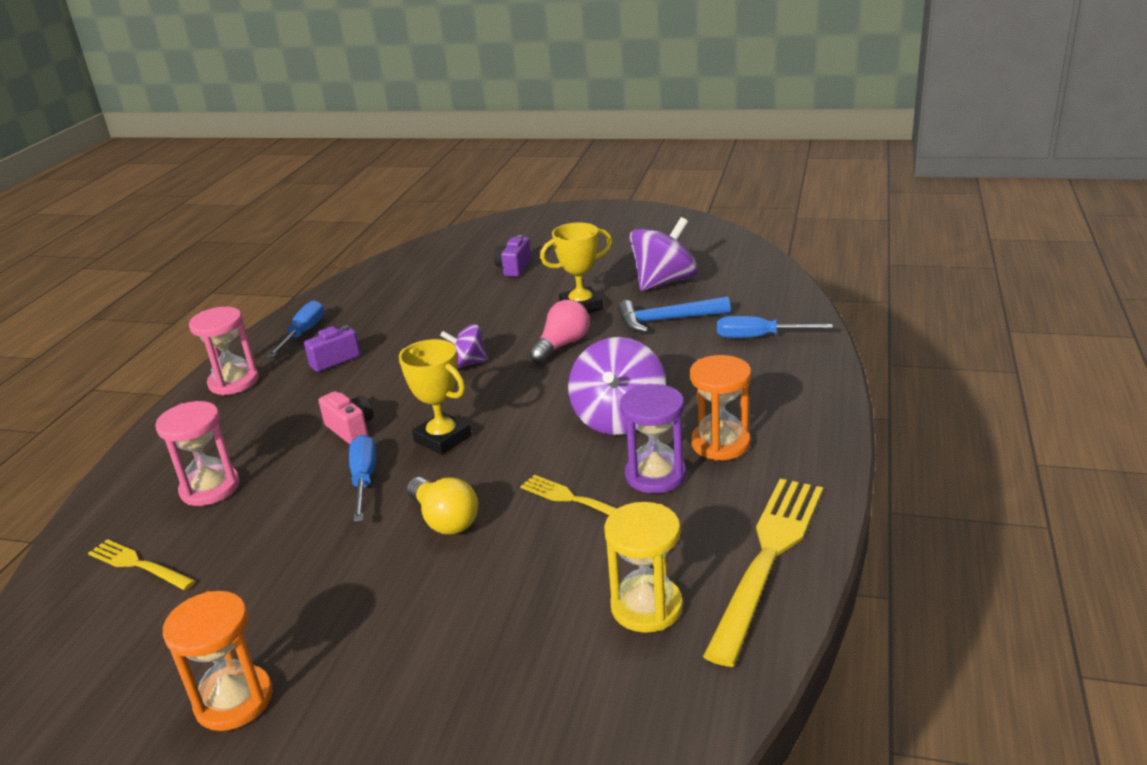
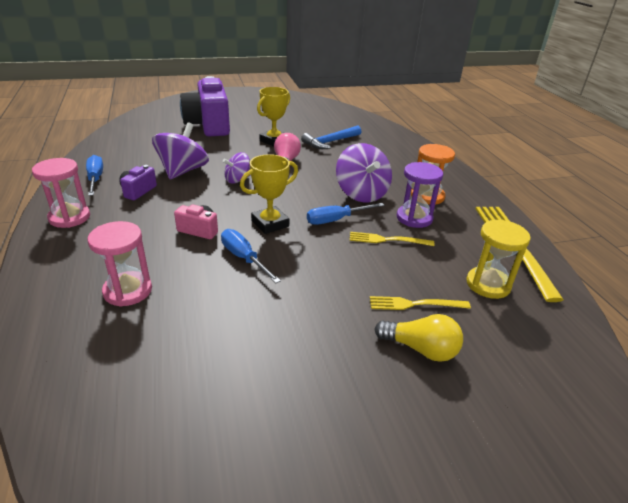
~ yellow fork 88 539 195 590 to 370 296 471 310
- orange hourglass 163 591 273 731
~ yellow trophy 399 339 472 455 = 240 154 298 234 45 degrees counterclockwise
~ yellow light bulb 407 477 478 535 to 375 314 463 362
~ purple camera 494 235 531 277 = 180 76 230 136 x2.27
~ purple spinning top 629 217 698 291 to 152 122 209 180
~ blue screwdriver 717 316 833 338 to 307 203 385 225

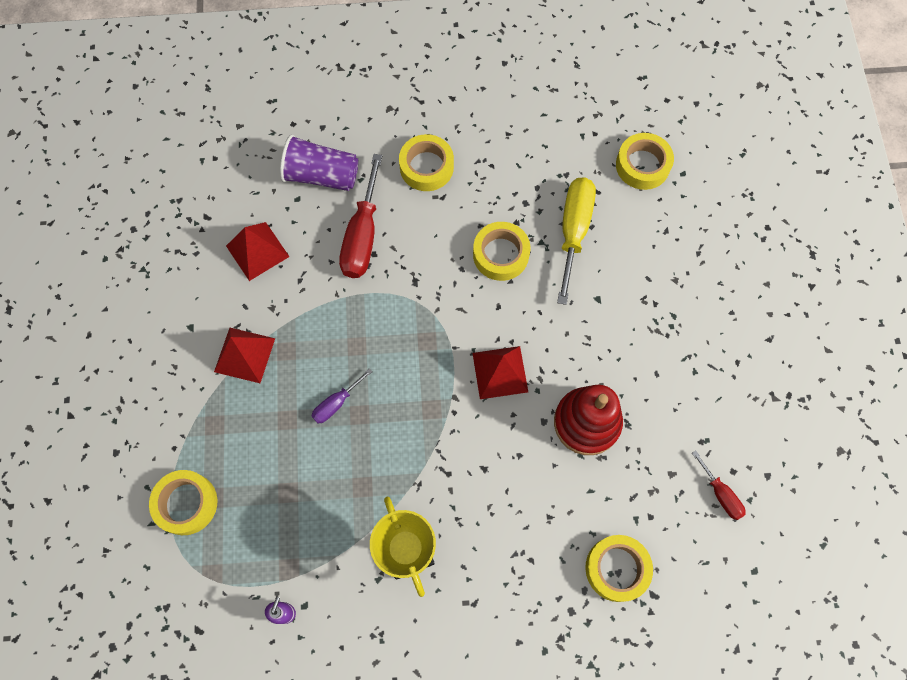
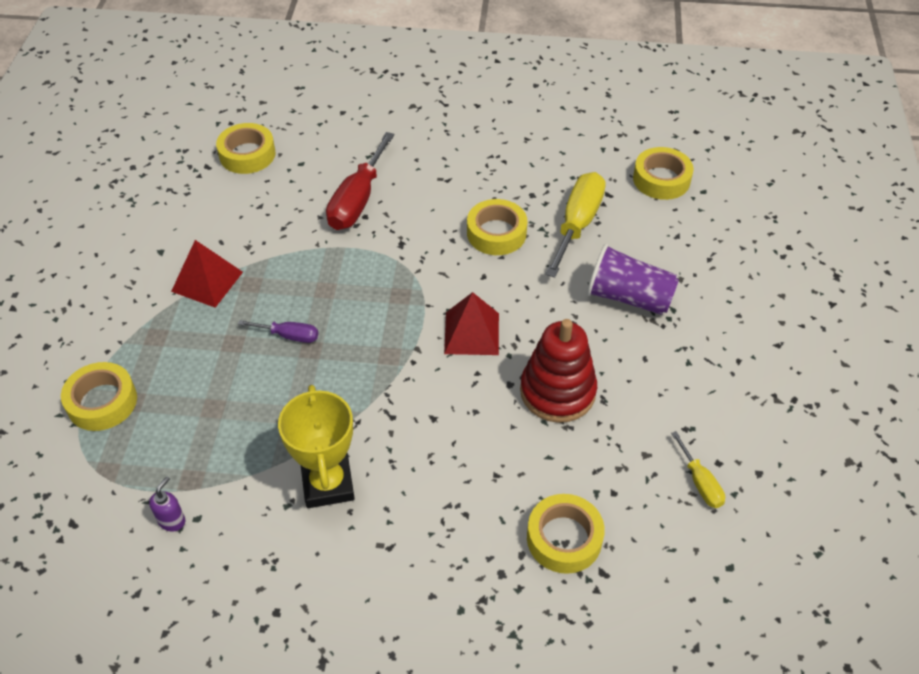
- red pyramid 226 222 289 281
~ purple cup 280 134 359 191 to 587 244 679 315
~ purple screwdriver 312 368 373 423 = 238 320 318 343 135 degrees counterclockwise
~ yellow tape 399 134 454 191 to 216 123 276 174
~ red screwdriver 692 450 746 520 to yellow screwdriver 671 431 725 508

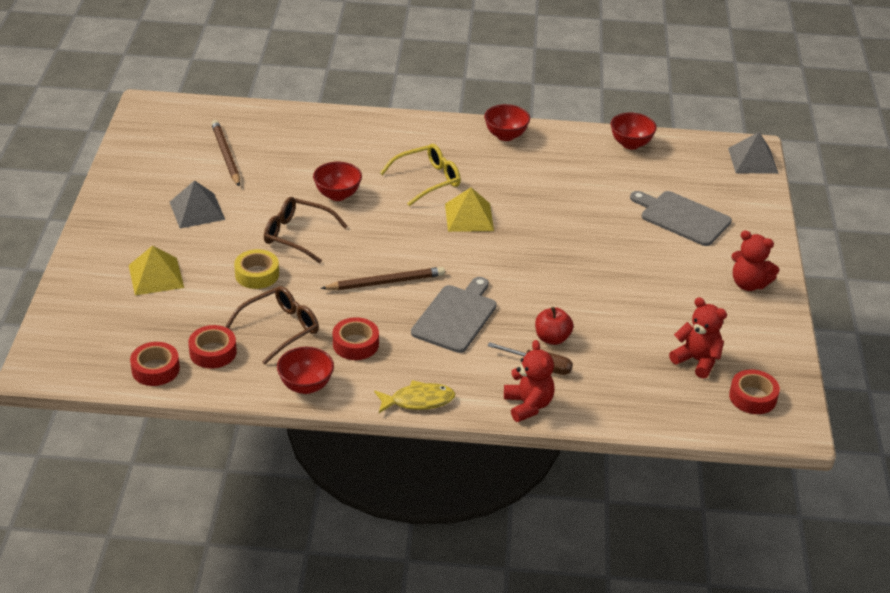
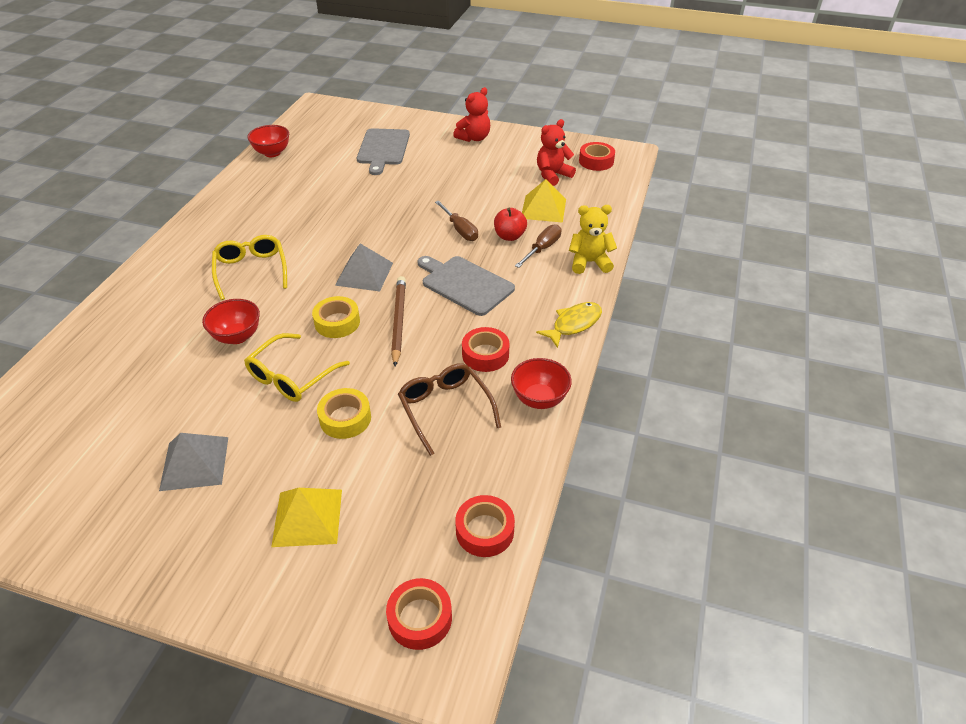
~ red tape 188 325 237 369 to 386 578 452 650
- brown pencil 211 120 240 187
~ brown glasses 264 197 348 263 to yellow glasses 244 333 350 402
~ yellow fish 374 380 455 413 = 536 302 602 348 45 degrees clockwise
~ yellow pyramid 445 187 494 232 to 522 179 566 223
- red bowl 484 104 530 141
~ red teddy bear 504 340 555 422 to yellow teddy bear 569 205 617 274
~ grey cutting board 630 191 732 246 = 357 128 410 175 45 degrees counterclockwise
~ grey pyramid 728 132 779 174 to 335 243 393 291
+ yellow tape 312 296 360 338
+ brown screwdriver 435 201 478 241

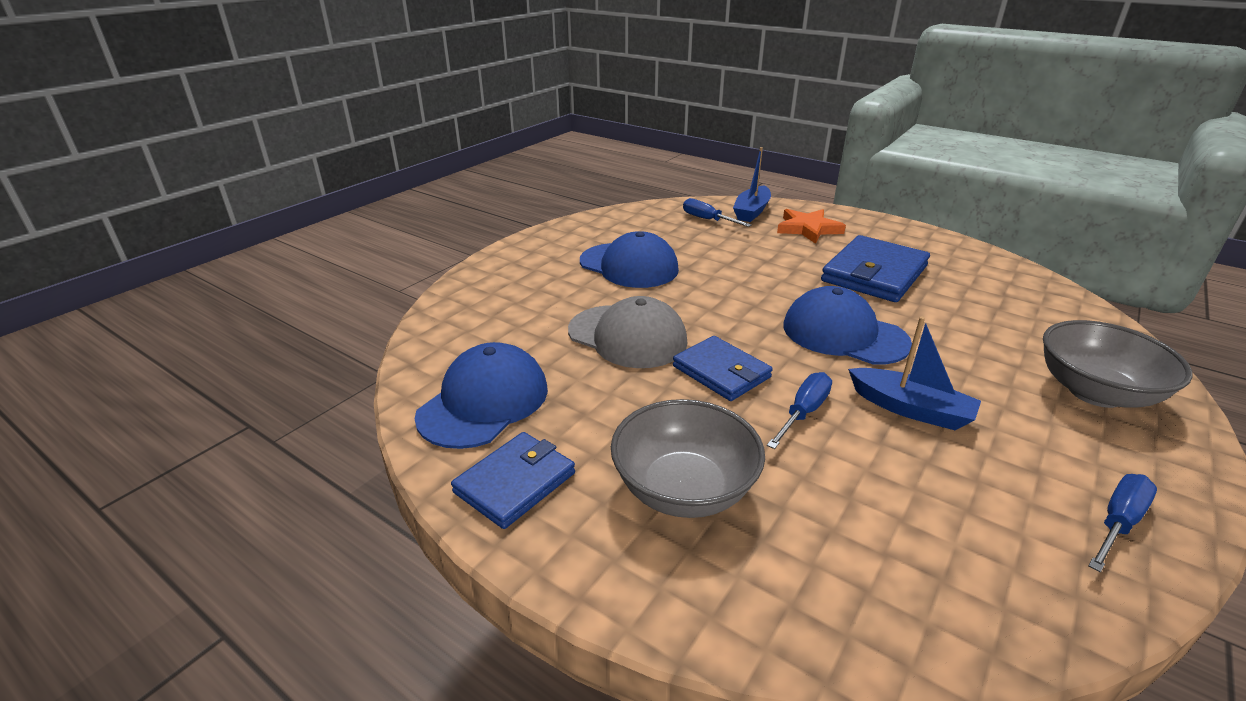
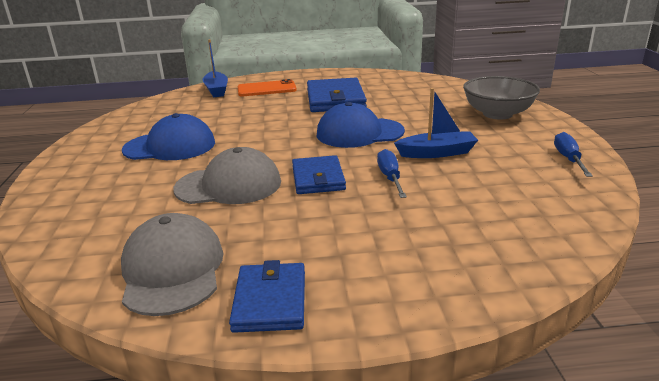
~ blue cap 415 342 548 449 to grey cap 121 213 223 316
- grey bowl 611 399 765 518
~ blue wallet 673 336 773 401 = 292 155 346 194 75 degrees clockwise
- blue screwdriver 683 198 751 227
~ orange star 777 209 846 244 to orange phone 238 79 297 96

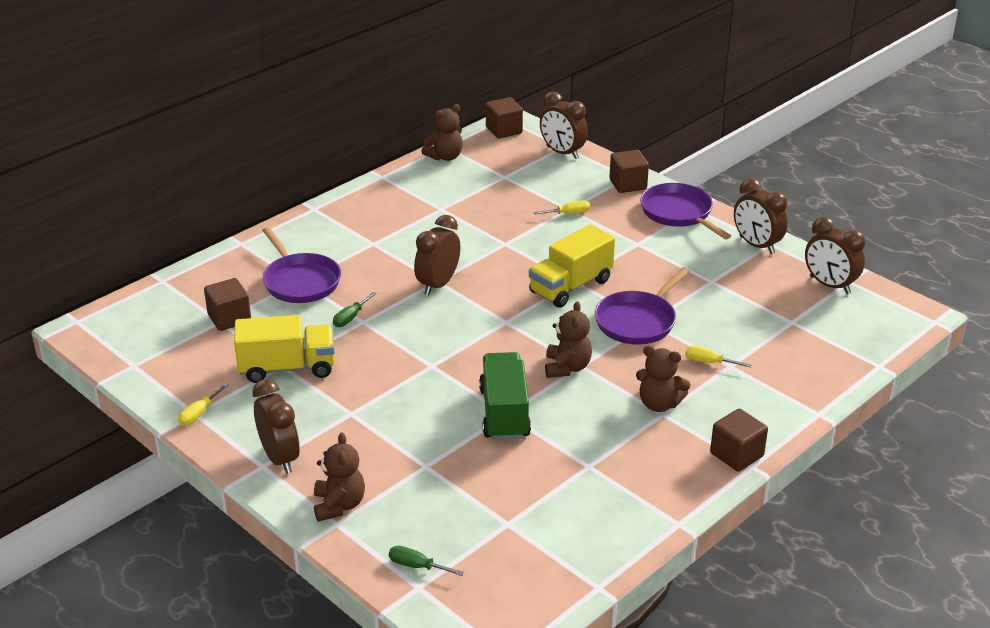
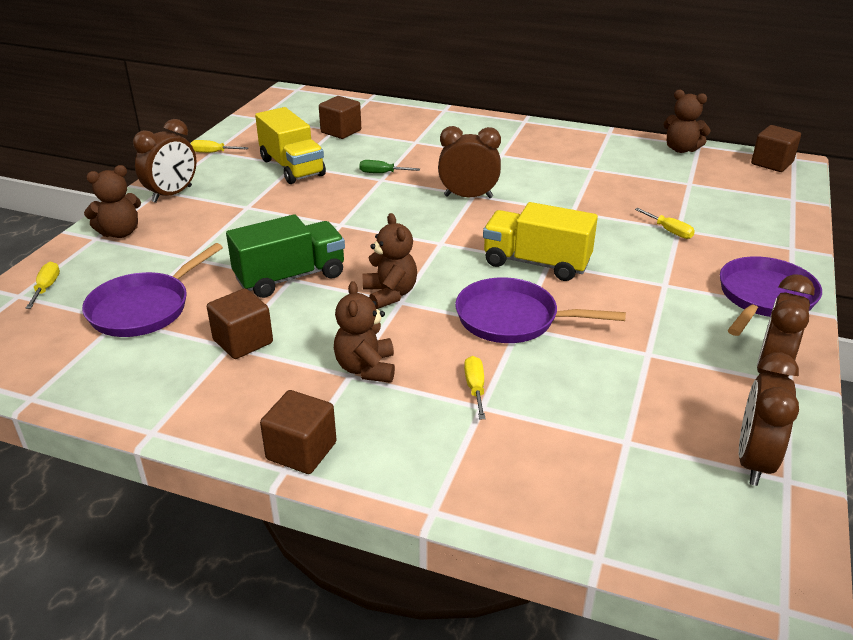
~ purple pan 262 227 341 303 to 82 243 223 337
~ green screwdriver 389 546 464 576 to yellow screwdriver 26 262 60 309
- brown clock 540 92 588 159
~ brown teddy bear 545 301 592 378 = 363 213 417 309 90 degrees counterclockwise
~ brown cube 609 150 649 193 to 207 288 273 359

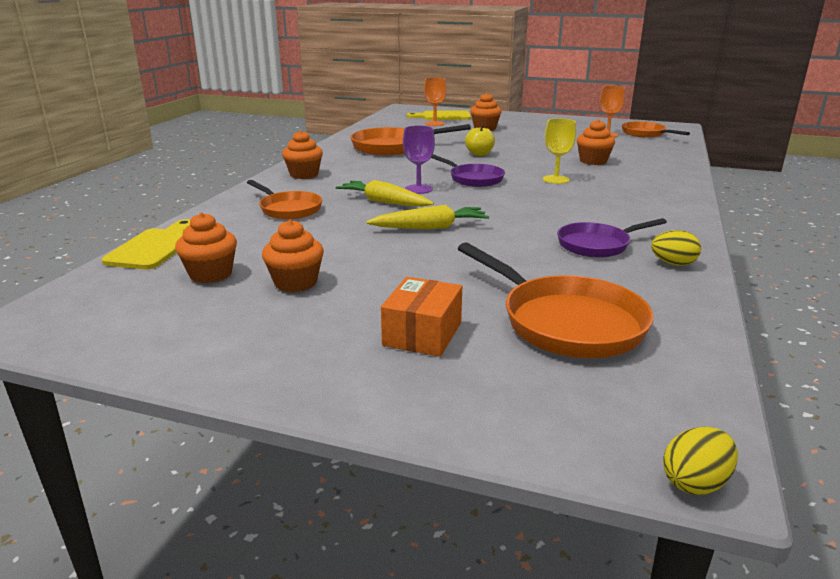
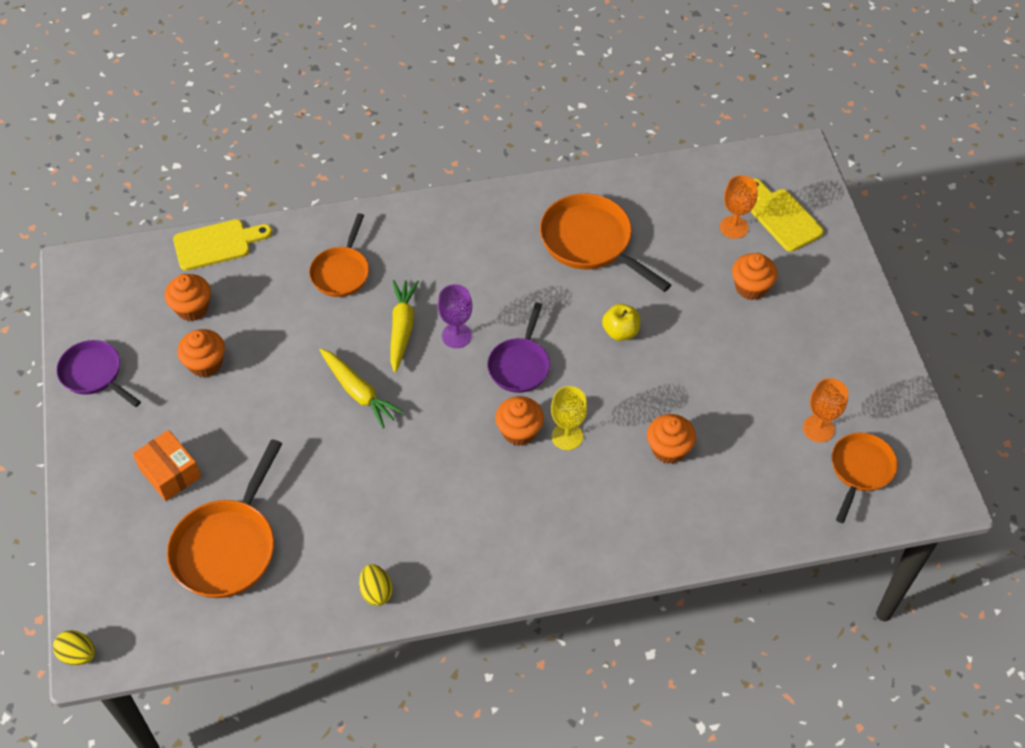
~ orange cupcake 282 130 323 179 to 495 396 544 446
~ orange box 381 277 462 357 = 133 430 201 501 60 degrees clockwise
~ purple pan 557 218 667 258 to 57 340 141 407

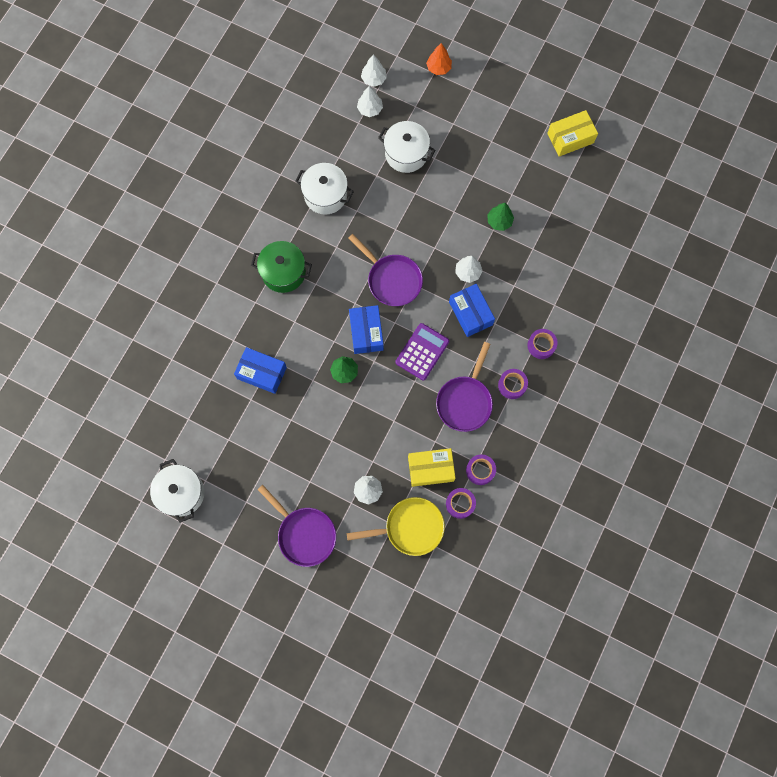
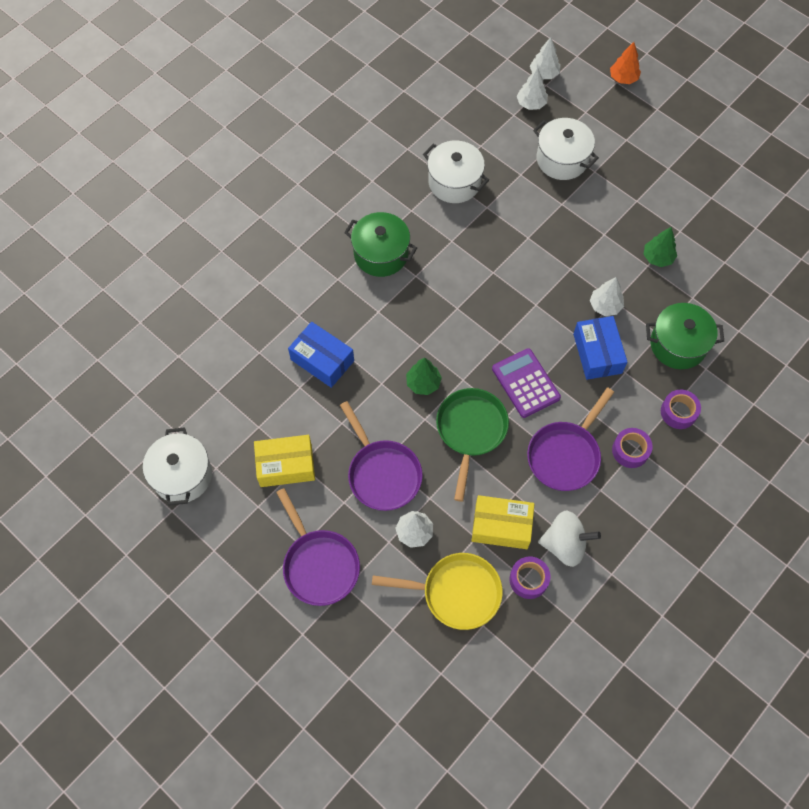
~ purple pan 348 234 423 306 to 340 401 423 511
- blue box 349 305 384 354
~ purple calculator 395 323 449 380 = 492 348 561 418 75 degrees counterclockwise
~ purple tape 466 454 496 485 to white spinning top 538 511 601 567
~ yellow box 547 110 598 157 to 254 435 315 487
+ green pan 436 388 509 502
+ green pot 646 303 724 369

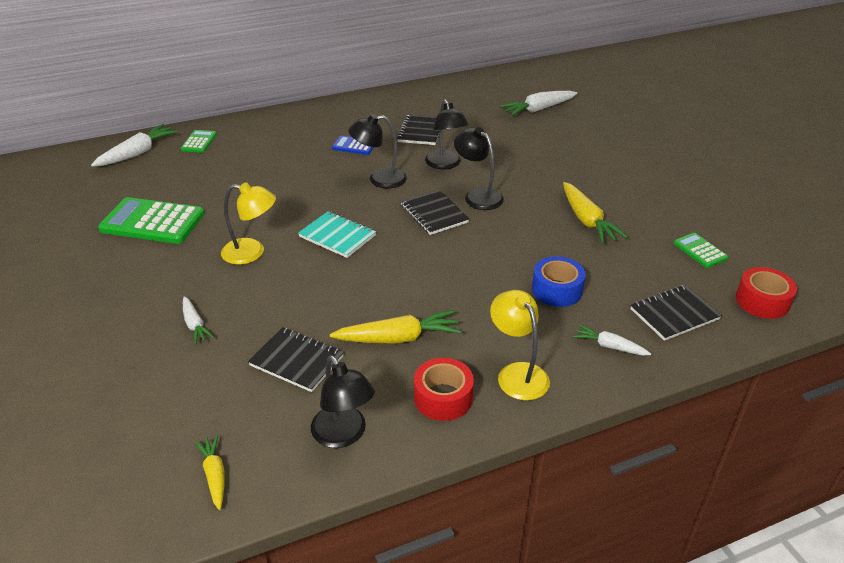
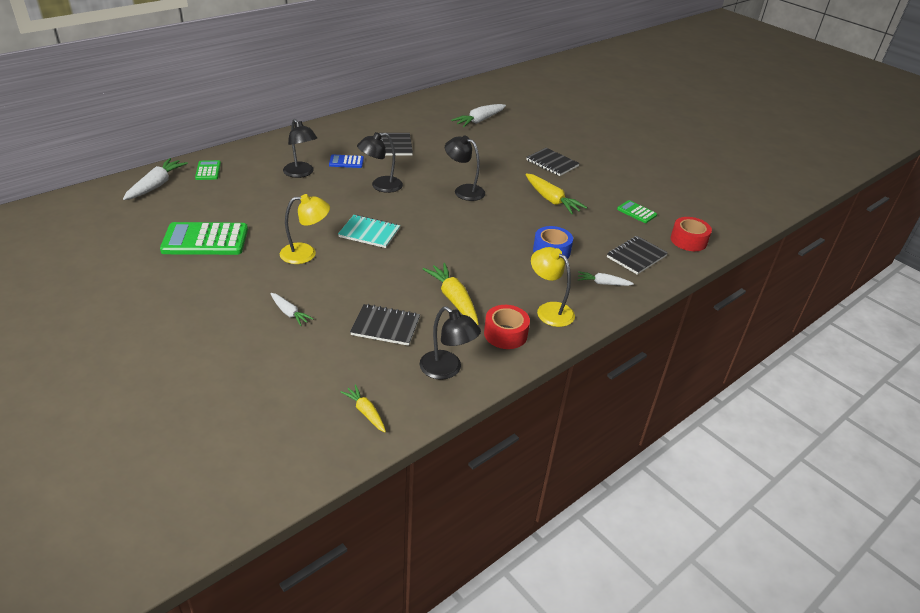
~ yellow carrot 330 310 461 344 = 423 263 478 325 90 degrees counterclockwise
~ black notebook 401 190 469 235 to 526 148 580 176
~ black lamp 425 99 469 169 to 283 119 317 178

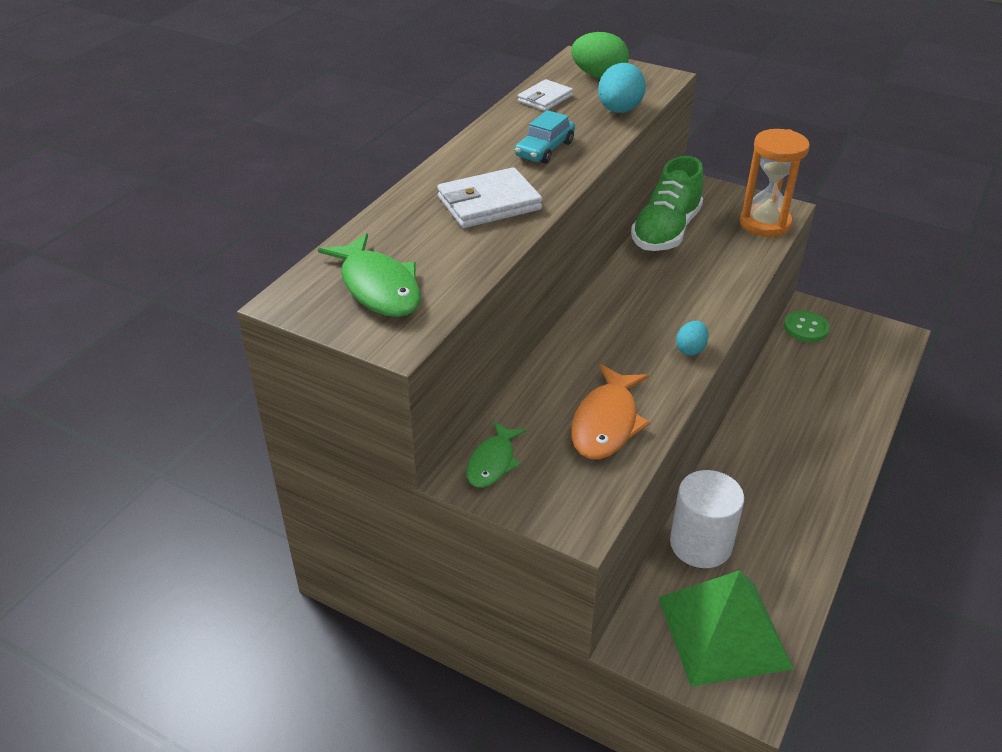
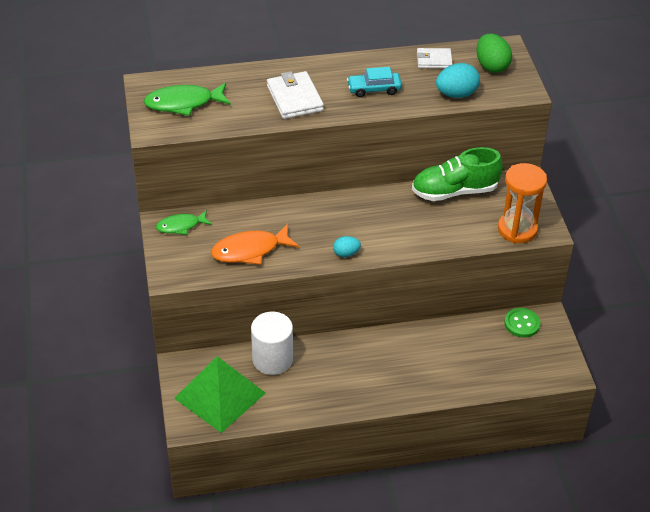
~ green fish 318 233 421 317 = 144 83 231 116 60 degrees clockwise
~ white wallet 437 167 542 228 = 267 71 324 119 45 degrees clockwise

